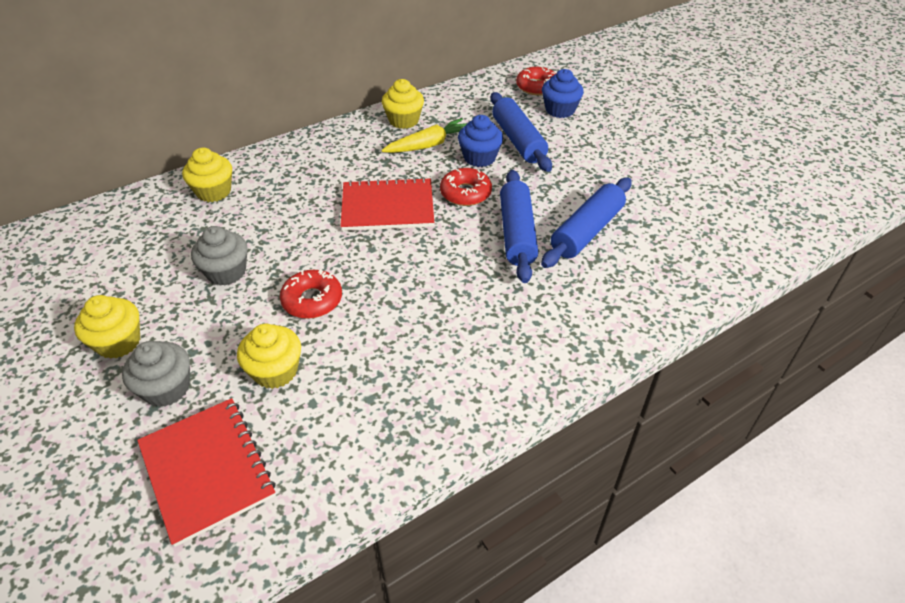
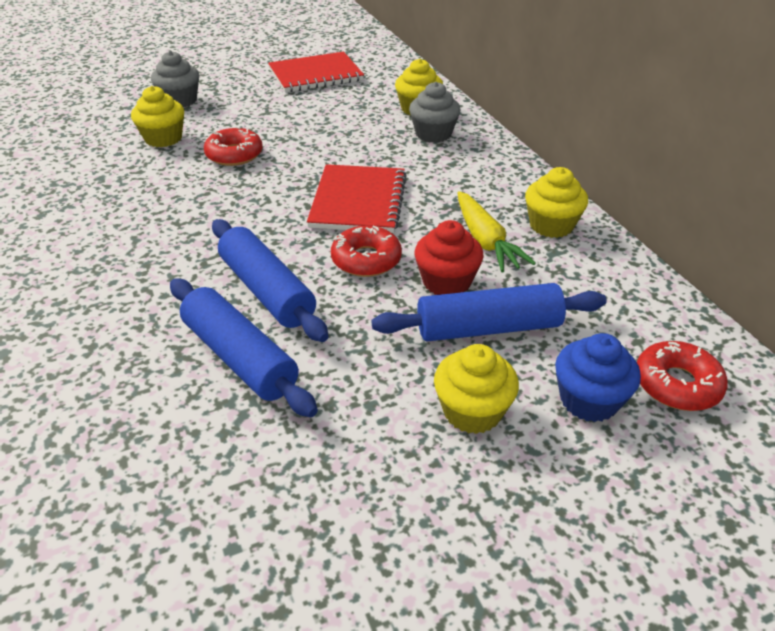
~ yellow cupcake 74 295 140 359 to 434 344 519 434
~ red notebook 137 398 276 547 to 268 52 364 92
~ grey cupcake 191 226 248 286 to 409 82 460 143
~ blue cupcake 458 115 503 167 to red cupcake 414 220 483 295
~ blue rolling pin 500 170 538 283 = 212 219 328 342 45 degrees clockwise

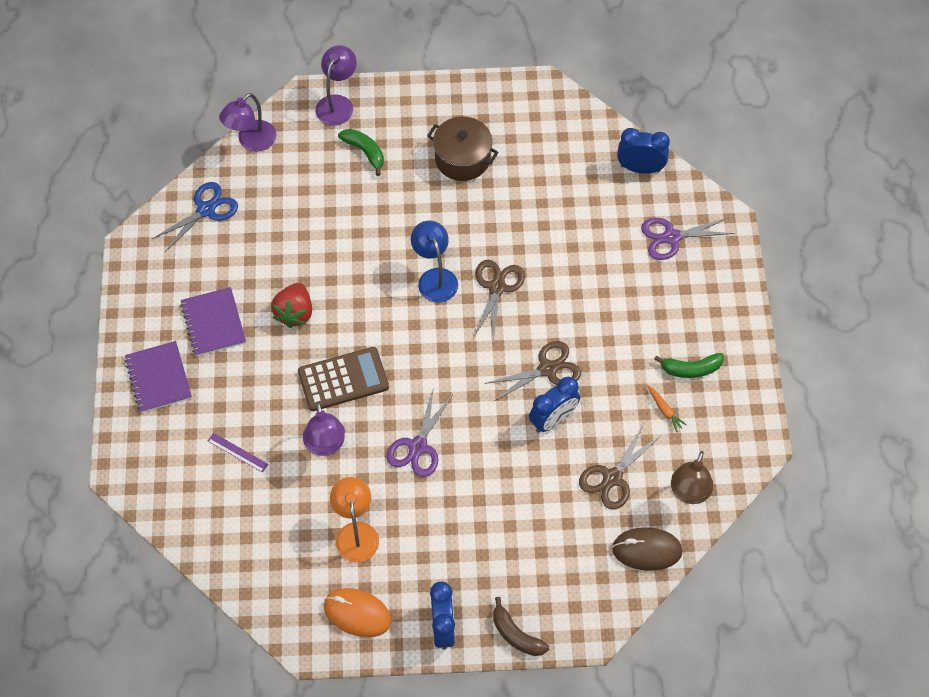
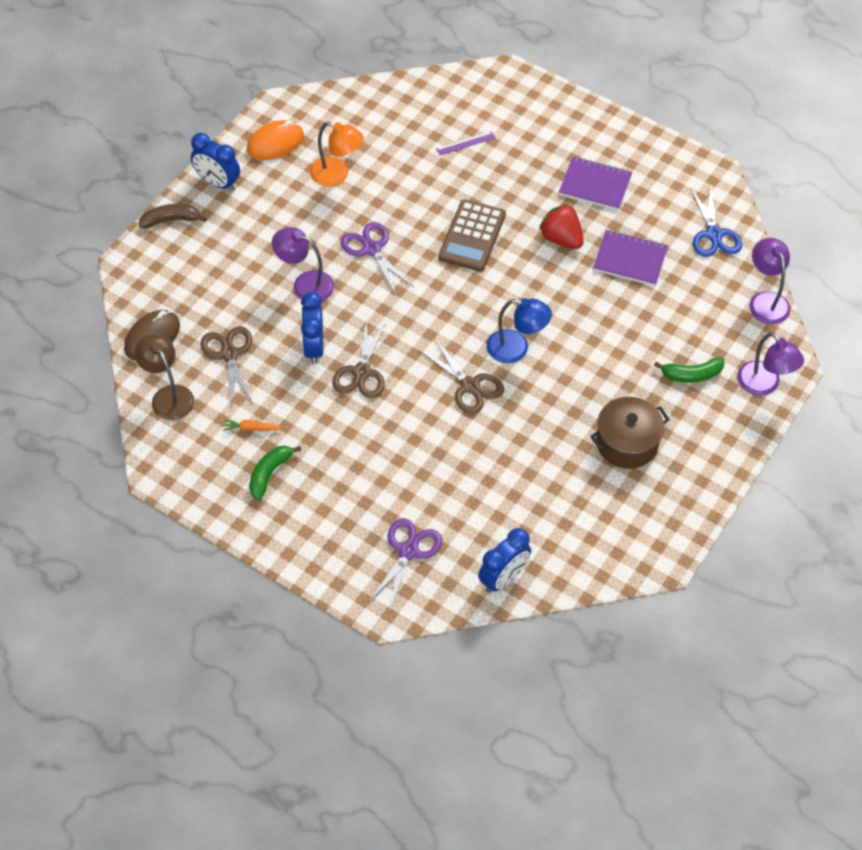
~ purple notebook 125 341 192 413 to 593 230 668 286
~ purple lamp 303 402 345 456 to 272 227 334 301

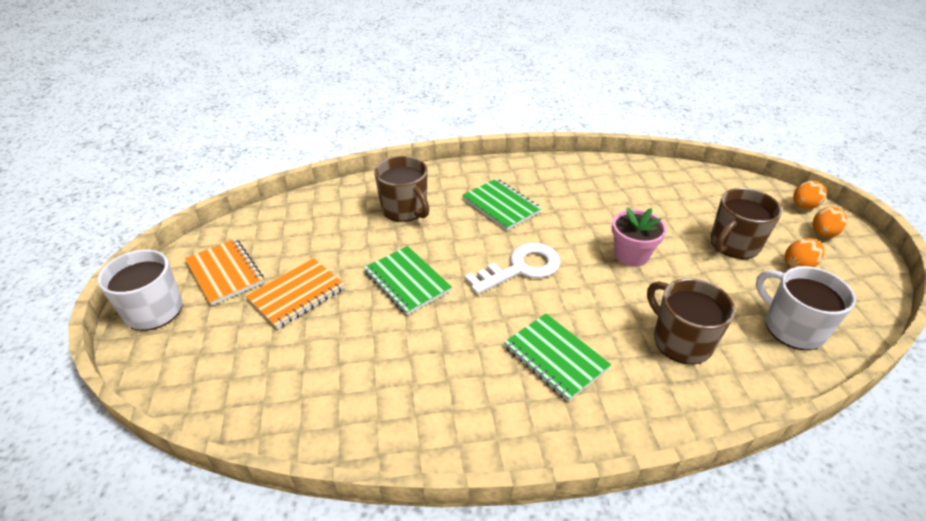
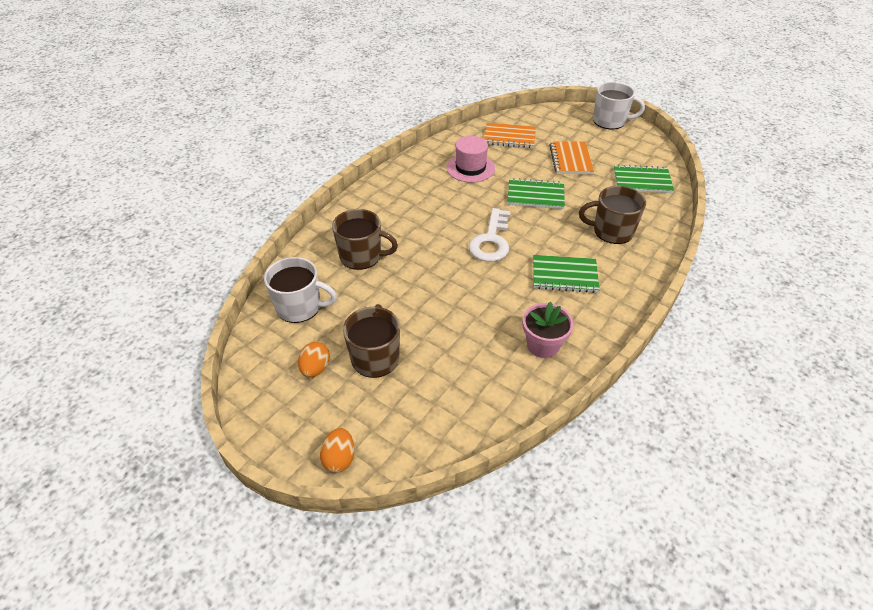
~ orange notebook 185 239 264 306 to 484 123 536 148
~ green notebook 504 313 611 401 to 614 165 674 193
~ pink flower pot 612 207 667 267 to 523 302 574 358
- orange egg 813 207 848 237
+ pink hat 446 136 495 183

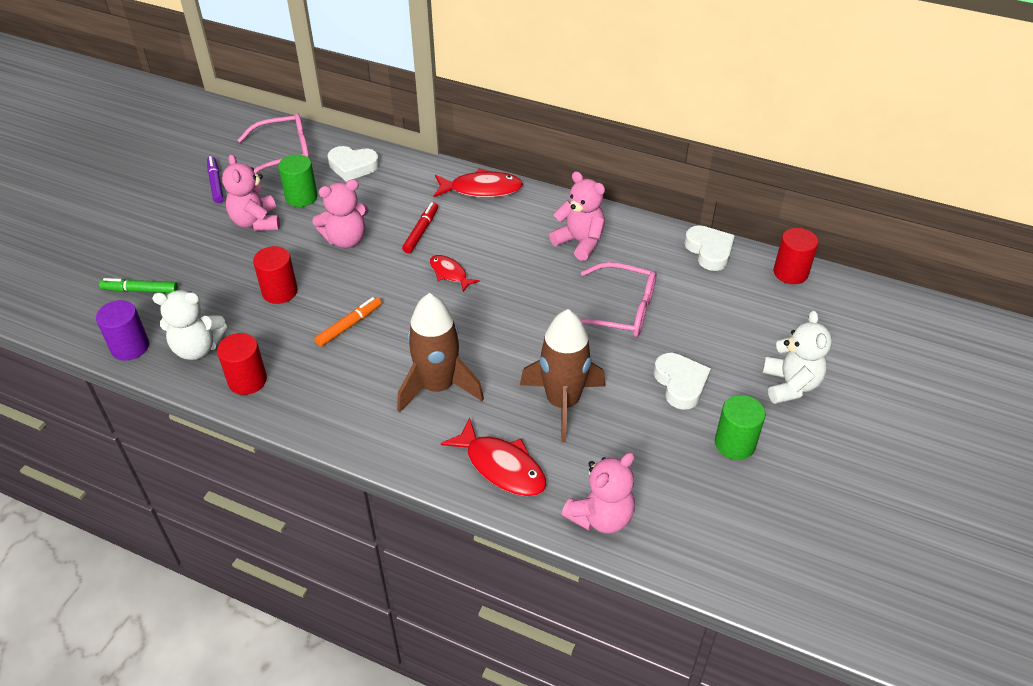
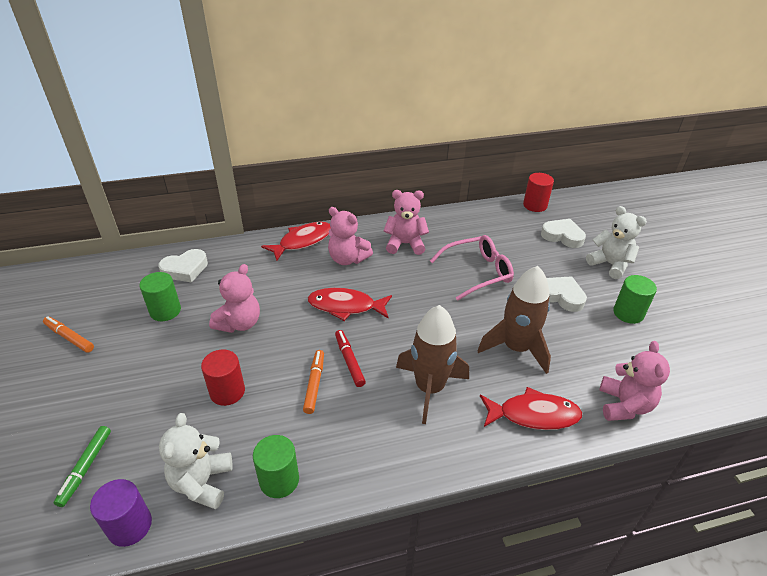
~ green marker 99 278 178 293 = 54 426 111 507 45 degrees counterclockwise
~ white teddy bear 152 290 228 360 = 159 413 232 509 135 degrees clockwise
~ purple marker 207 156 224 203 to orange marker 43 316 94 353
~ red cylinder 217 333 267 395 to green cylinder 253 435 299 498
~ pink teddy bear 222 154 280 231 to 328 207 373 265
- pink glasses 237 113 310 173
~ red marker 402 202 438 253 to 335 330 366 387
~ red fish 430 255 480 292 = 308 288 392 321 x1.65
~ white heart 684 225 735 271 to 541 219 586 248

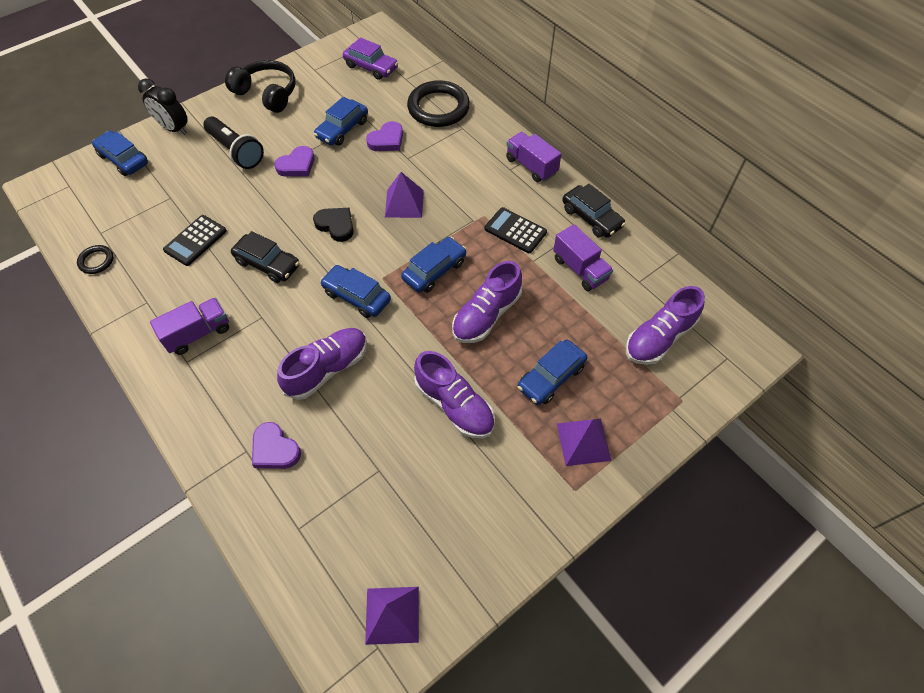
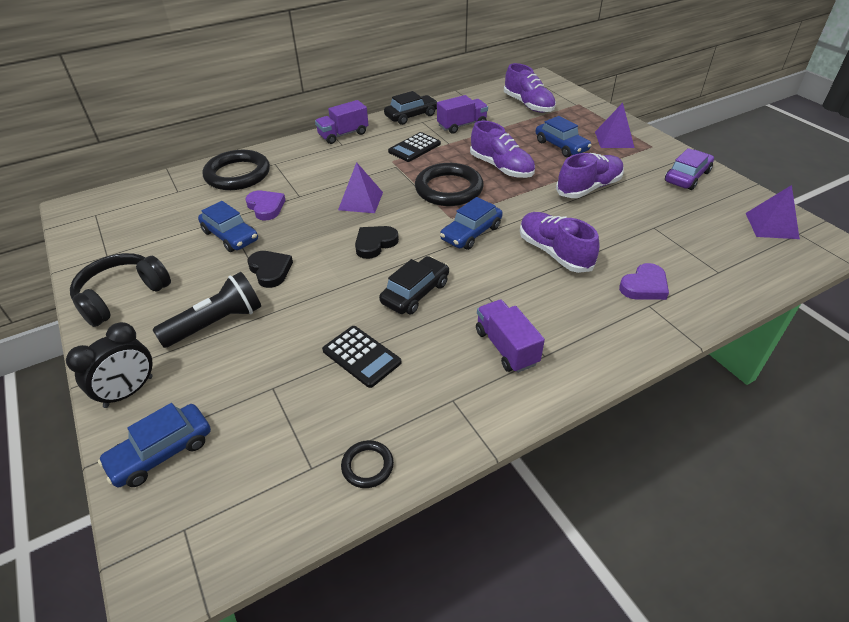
~ purple heart 274 146 315 177 to black heart 247 251 293 288
~ purple car 343 37 398 80 to 665 148 714 190
~ blue car 401 237 467 293 to black ring 415 163 484 206

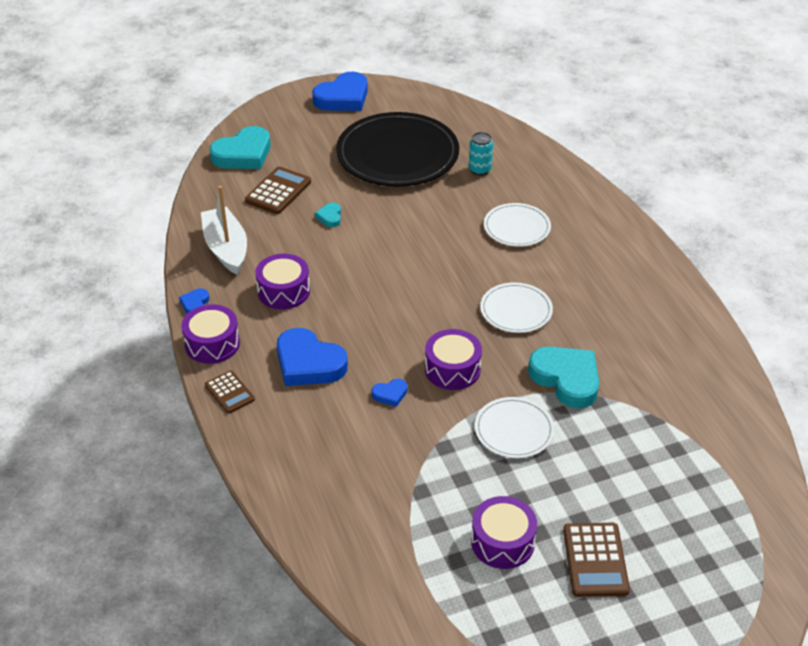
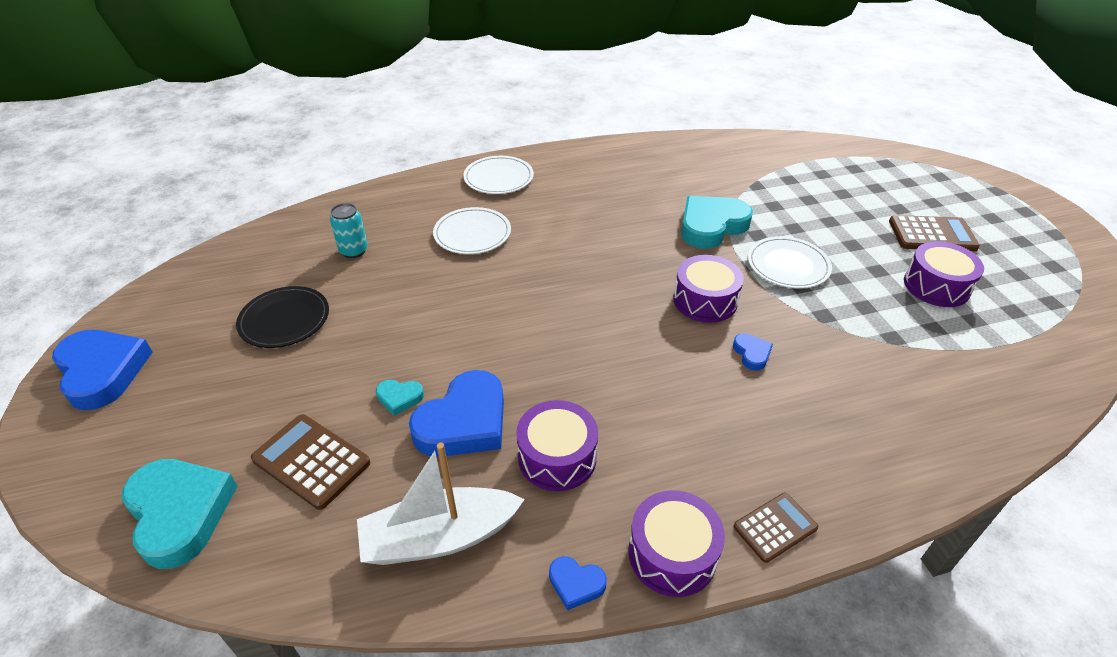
~ blue heart 277 328 348 386 to 409 370 504 457
~ black plate 336 112 459 187 = 236 286 329 348 x0.51
~ white plate 480 282 553 333 to 463 156 534 194

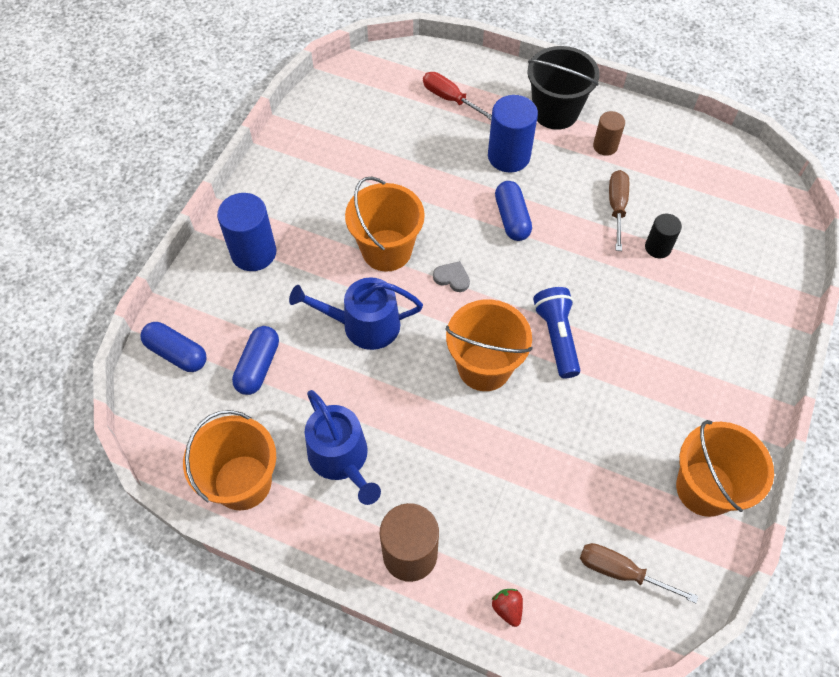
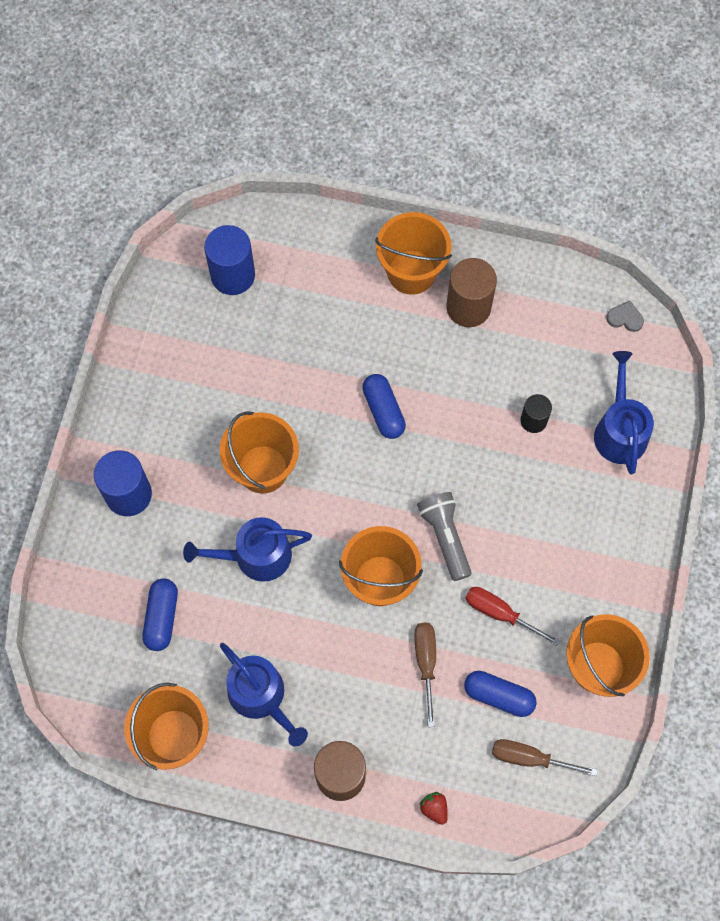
~ blue capsule 141 322 207 372 to 464 671 537 717
~ red screwdriver 423 72 492 120 to 465 587 560 646
~ grey heart 433 261 470 292 to 606 301 644 332
~ blue cylinder 488 95 538 172 to 204 225 255 295
~ black bucket 527 46 600 130 to orange bucket 375 212 452 295
~ blue flashlight 533 287 580 378 to grey flashlight 417 492 471 581
~ brown cylinder 593 111 625 156 = 446 258 497 327 x1.72
~ brown screwdriver 609 170 629 251 to 414 623 436 727
+ blue watering can 594 351 654 475

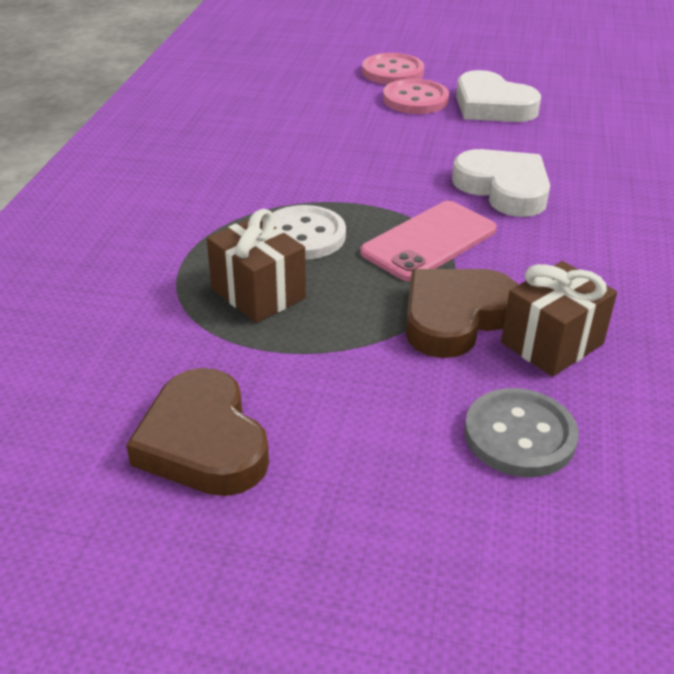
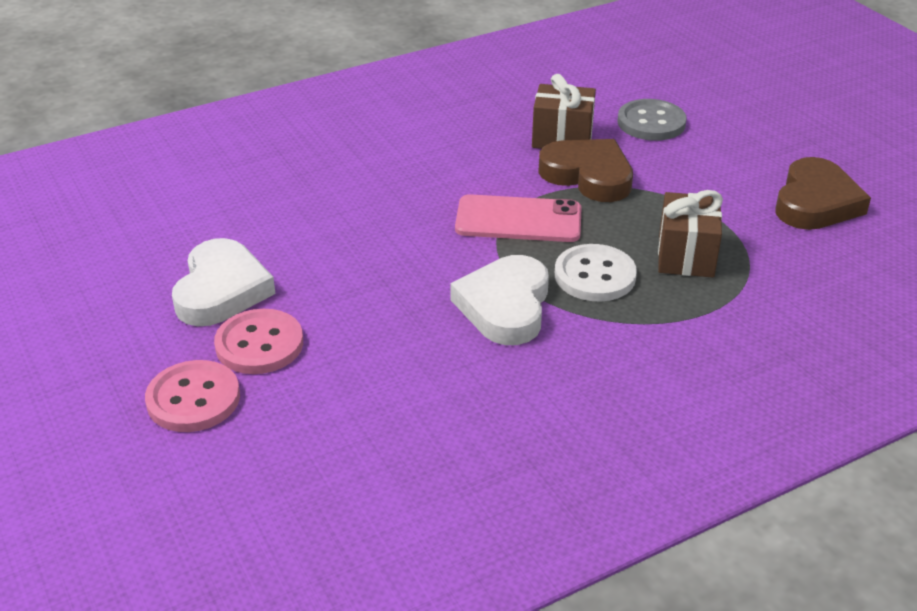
~ brown heart 406 269 518 358 = 538 139 633 202 150 degrees counterclockwise
~ white heart 452 149 550 217 to 450 255 549 345

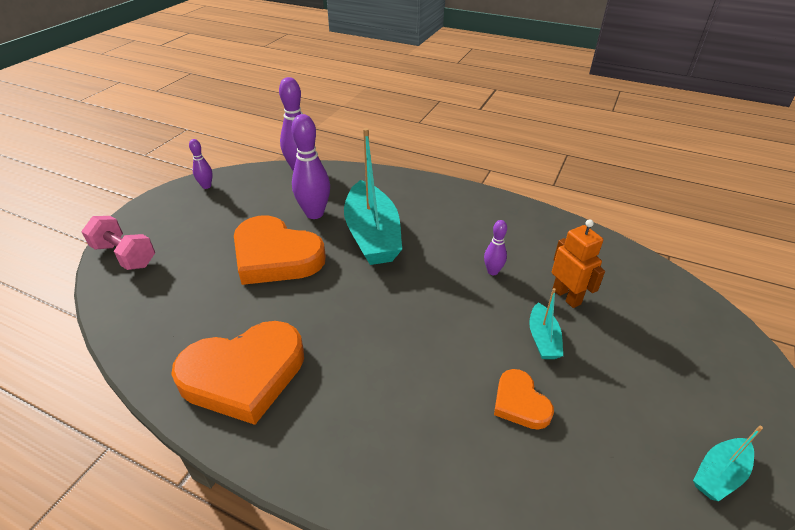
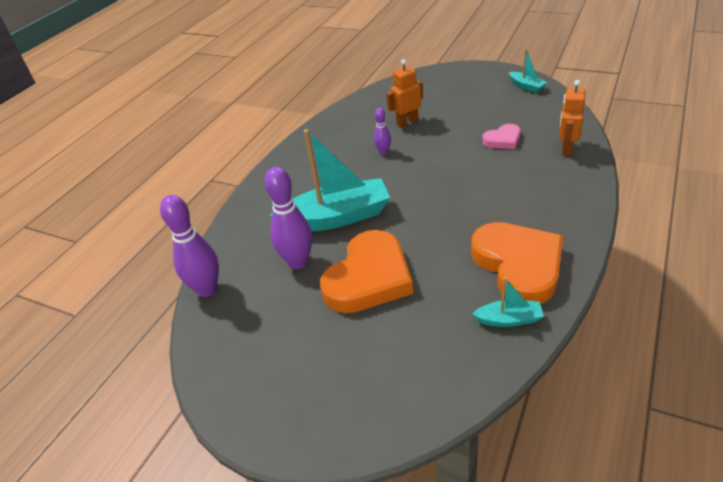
- pink dumbbell 81 216 155 270
- purple bowling pin 189 139 213 189
~ orange heart 494 369 554 430 to pink heart 482 124 521 149
~ turquoise boat 529 288 563 359 to 472 277 544 327
+ orange robot 559 80 585 156

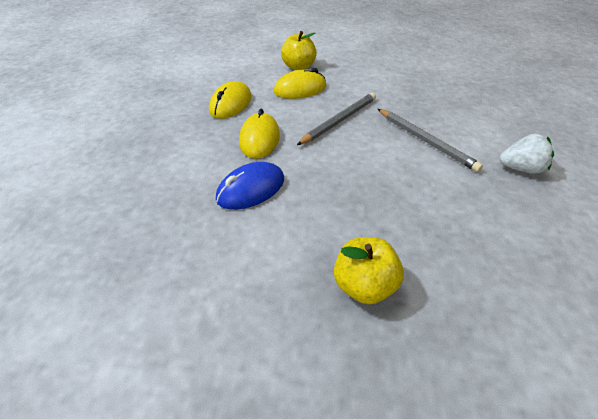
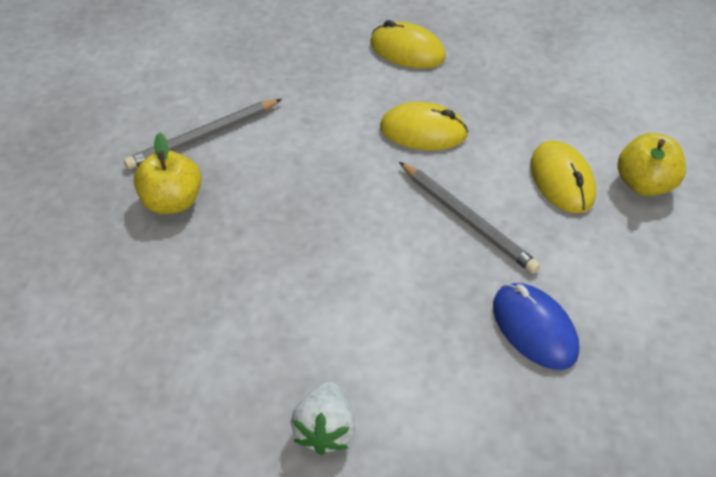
~ yellow mouse 209 81 252 119 to 370 20 446 68
~ blue mouse 216 162 284 210 to 493 283 579 370
~ grey pencil 378 109 483 172 to 124 99 282 169

